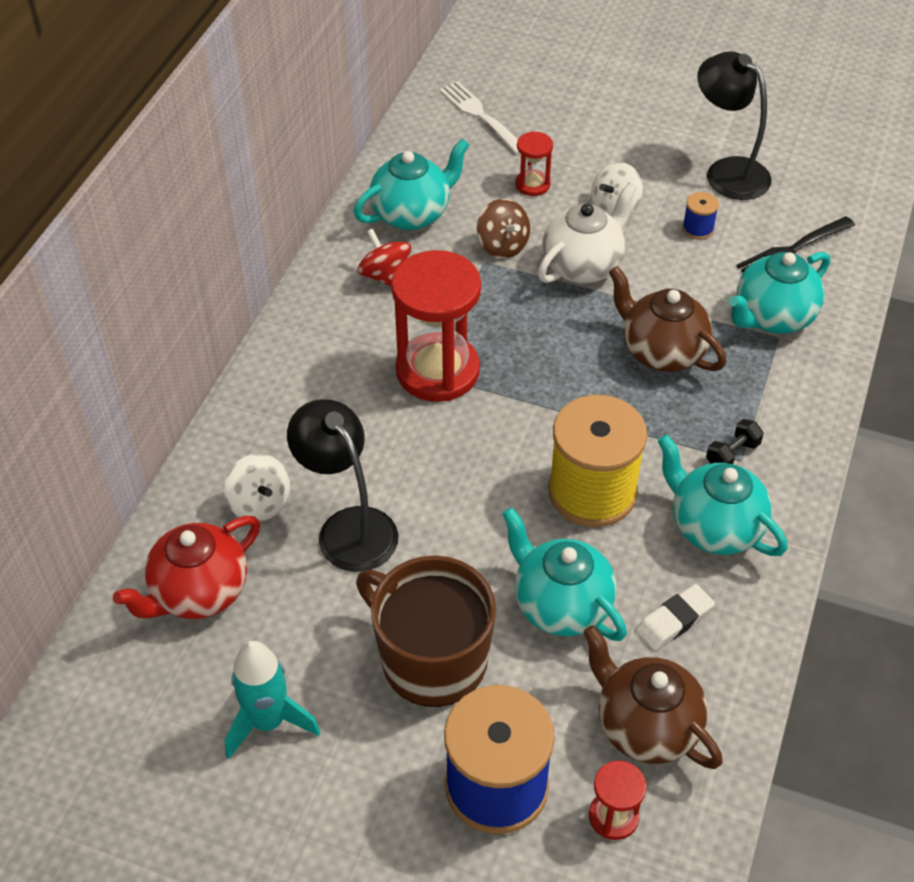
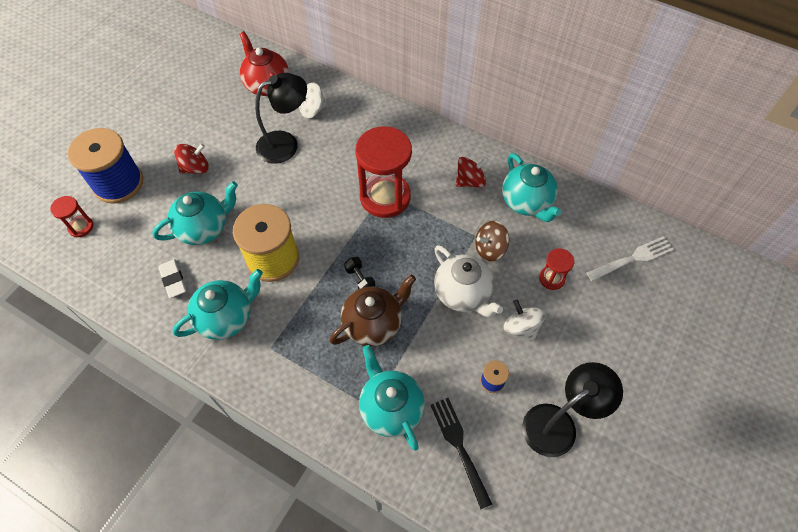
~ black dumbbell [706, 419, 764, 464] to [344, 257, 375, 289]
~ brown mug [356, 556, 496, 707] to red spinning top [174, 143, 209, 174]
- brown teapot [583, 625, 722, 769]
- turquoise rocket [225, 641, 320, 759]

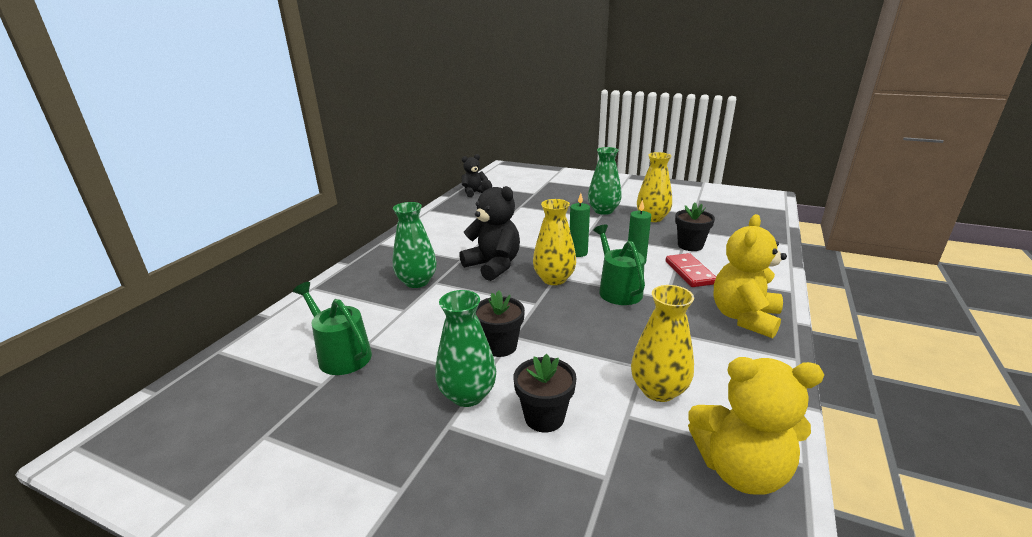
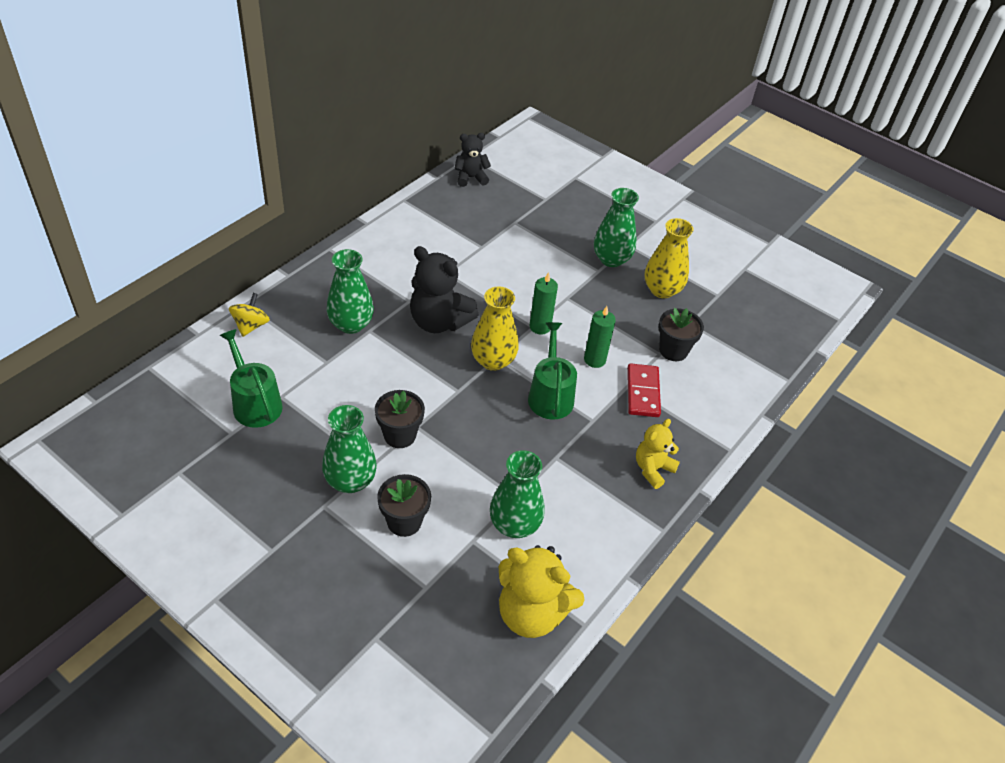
~ black teddy bear [459, 179, 520, 281] = [410, 246, 479, 333] 150 degrees clockwise
~ yellow teddy bear [713, 214, 787, 338] = [636, 419, 680, 489] x0.60
~ yellow vase [631, 285, 694, 402] to green vase [490, 450, 545, 538]
+ yellow spinning top [229, 293, 270, 337]

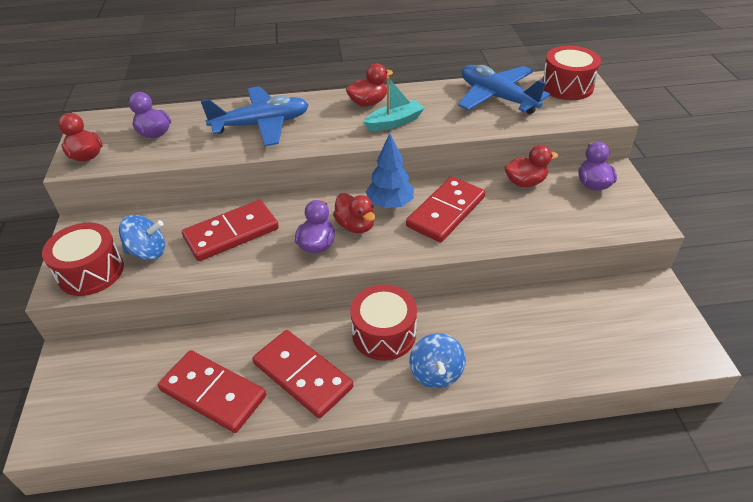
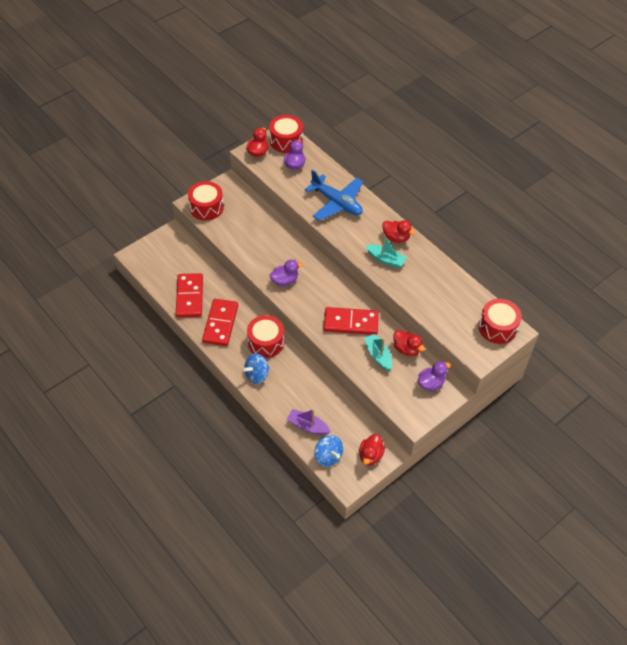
- blue plane [458, 65, 550, 114]
- blue tree [366, 133, 414, 208]
~ red duck [333, 193, 375, 233] to [359, 434, 385, 466]
- red domino [182, 200, 279, 261]
~ blue spinning top [119, 215, 165, 260] to [314, 435, 343, 467]
+ red drum [269, 115, 303, 153]
+ turquoise boat [364, 334, 392, 371]
+ purple boat [287, 409, 331, 435]

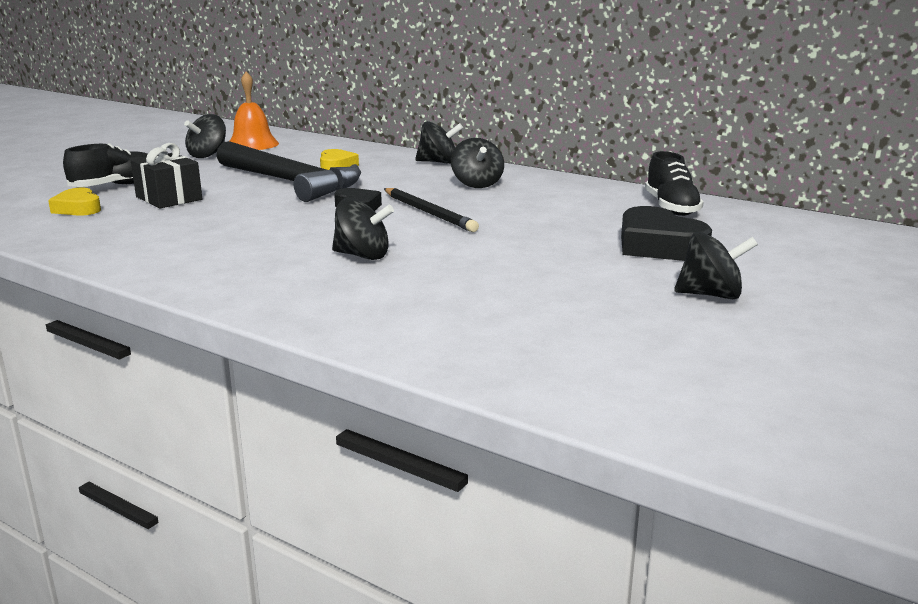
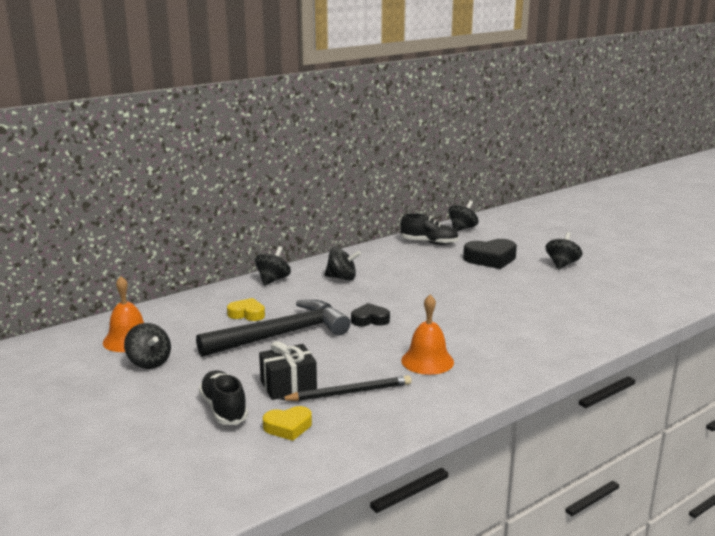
~ black pencil [384, 188, 479, 232] to [280, 375, 412, 401]
~ black spinning top [332, 198, 394, 260] to [448, 200, 478, 232]
+ orange bell [401, 295, 454, 375]

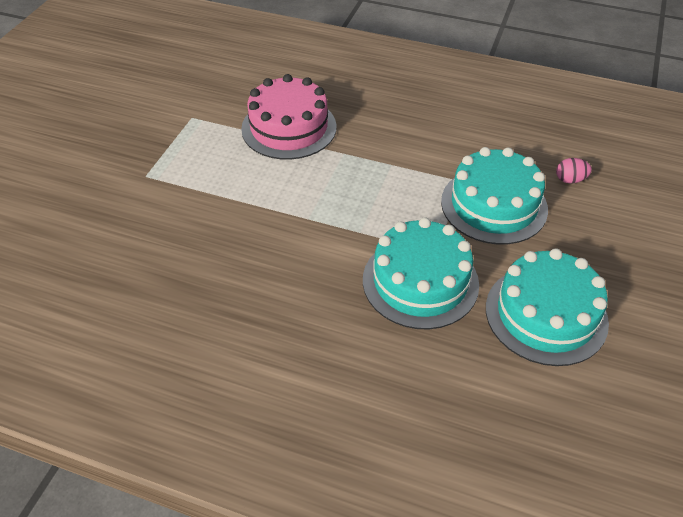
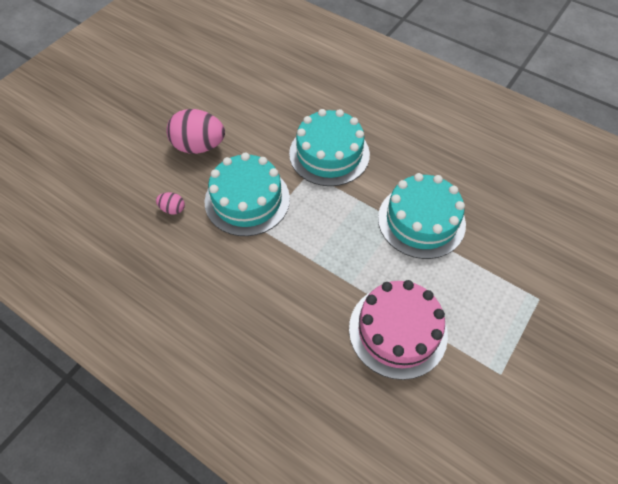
~ turquoise cake [486, 248, 609, 366] to [378, 173, 466, 259]
+ pink egg [166, 109, 225, 154]

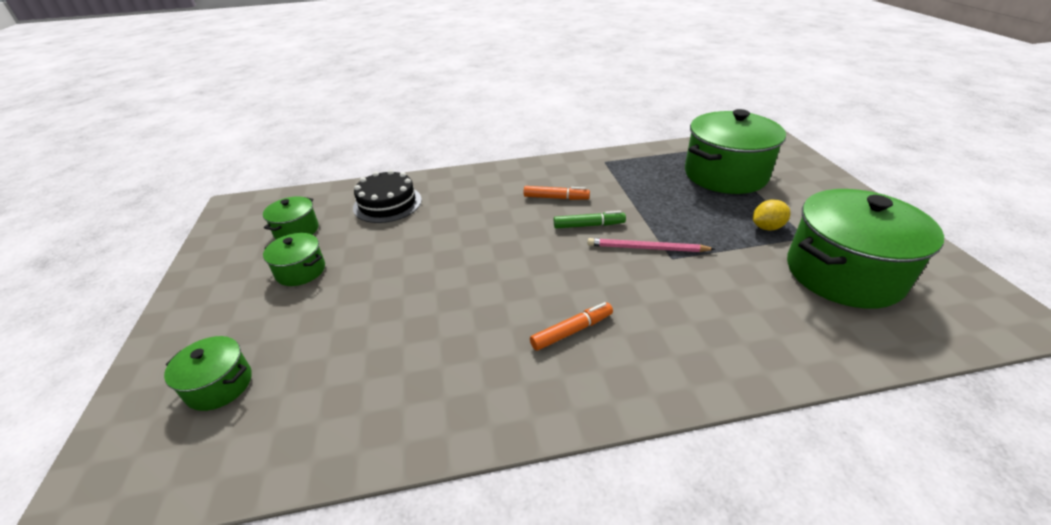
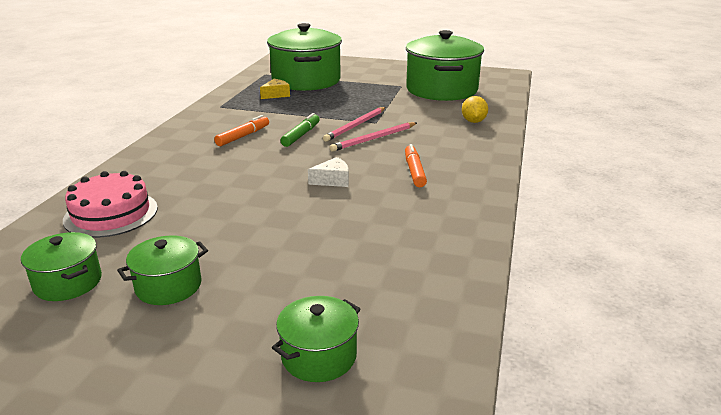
~ black cake [353, 170, 422, 223] to pink cake [63, 171, 158, 238]
~ yellow lemon [753, 200, 791, 231] to [462, 96, 488, 123]
+ yellow cheese [260, 79, 290, 99]
+ pink pencil [330, 122, 417, 152]
+ white cheese [308, 157, 349, 187]

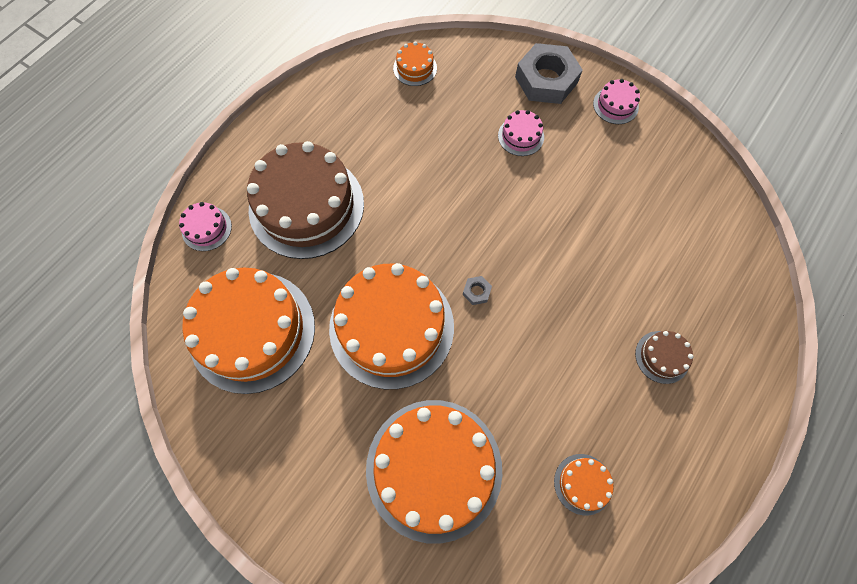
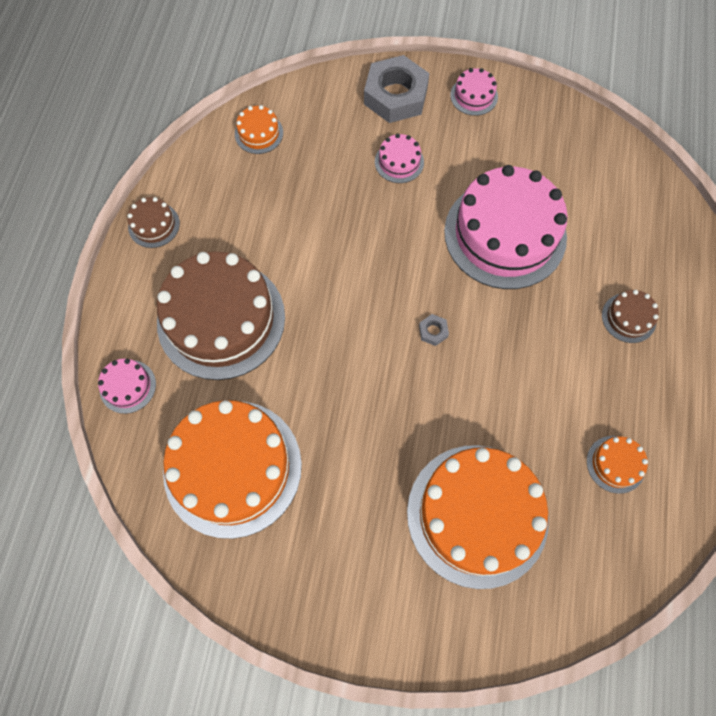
- orange cake [329, 263, 454, 389]
+ pink cake [444, 165, 568, 289]
+ brown cake [127, 197, 180, 248]

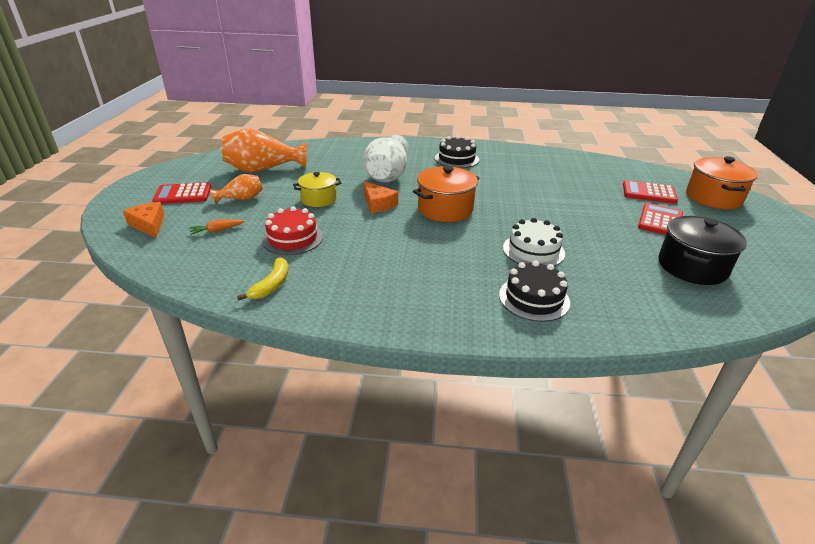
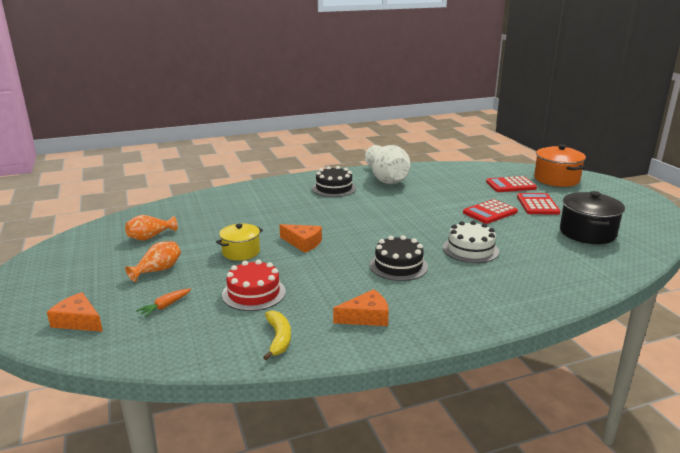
~ orange vase [222, 129, 307, 173] = [125, 215, 178, 241] x0.54
~ white vase [363, 135, 409, 183] to [365, 145, 410, 184]
- orange pot [413, 166, 480, 222]
~ red calculator [152, 182, 211, 204] to [463, 199, 518, 224]
~ black cake [499, 261, 570, 322] to [369, 235, 428, 281]
+ orange cheese [333, 289, 389, 326]

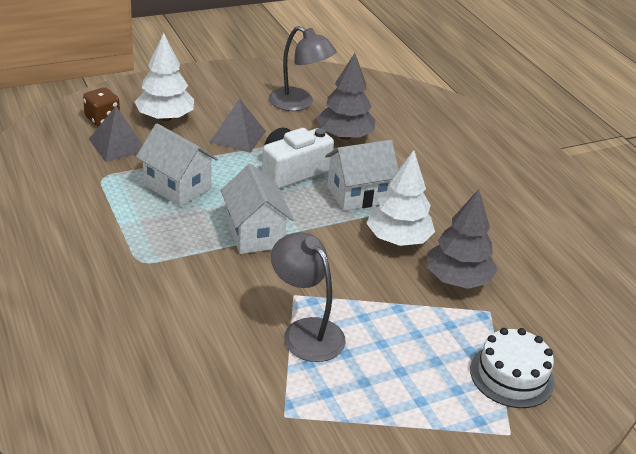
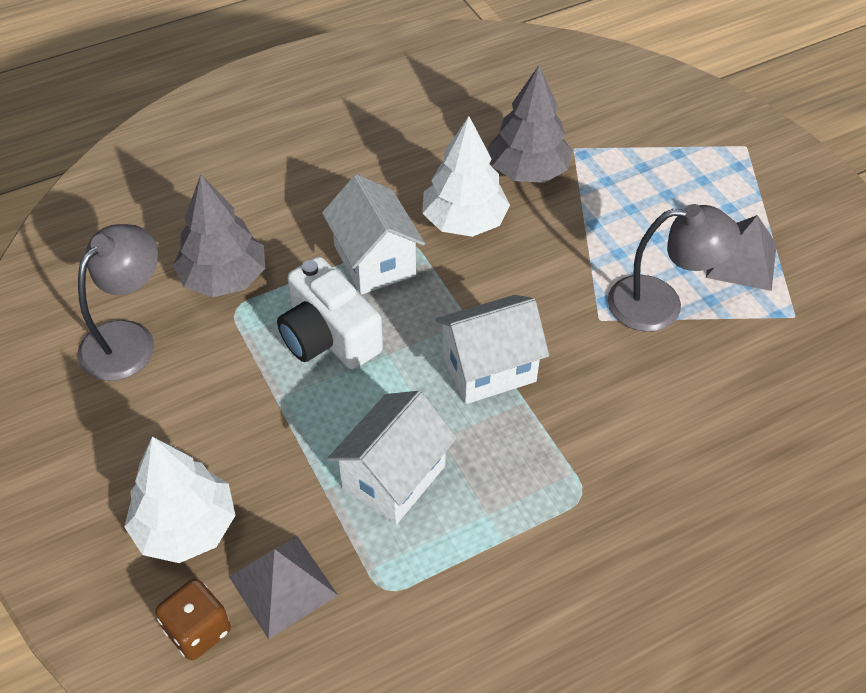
~ grey pyramid [210, 98, 266, 153] to [706, 215, 777, 291]
~ grey lamp [271, 232, 346, 362] = [608, 204, 741, 332] 135 degrees counterclockwise
- white cake [470, 328, 555, 408]

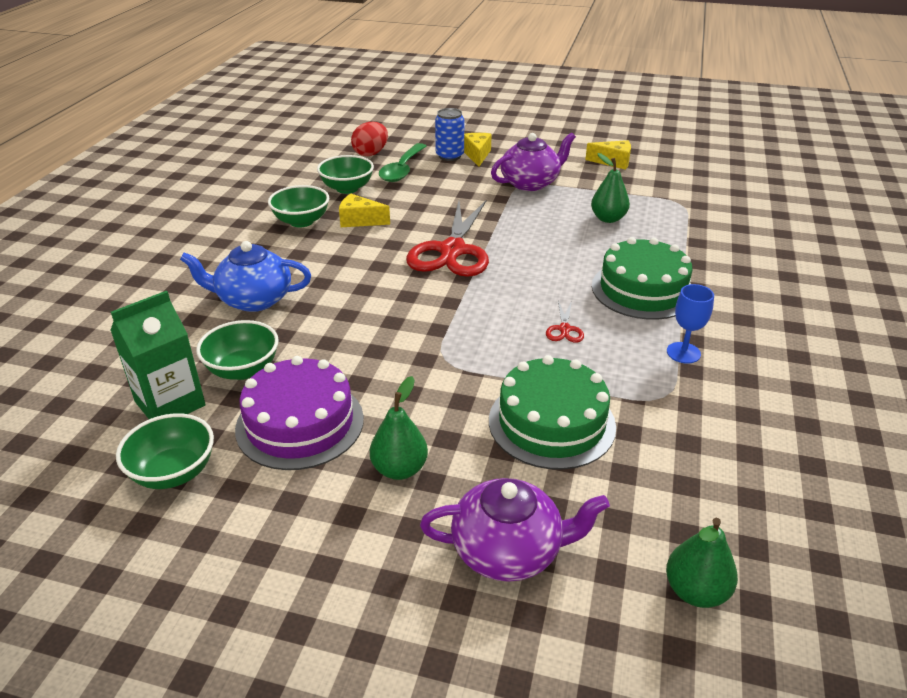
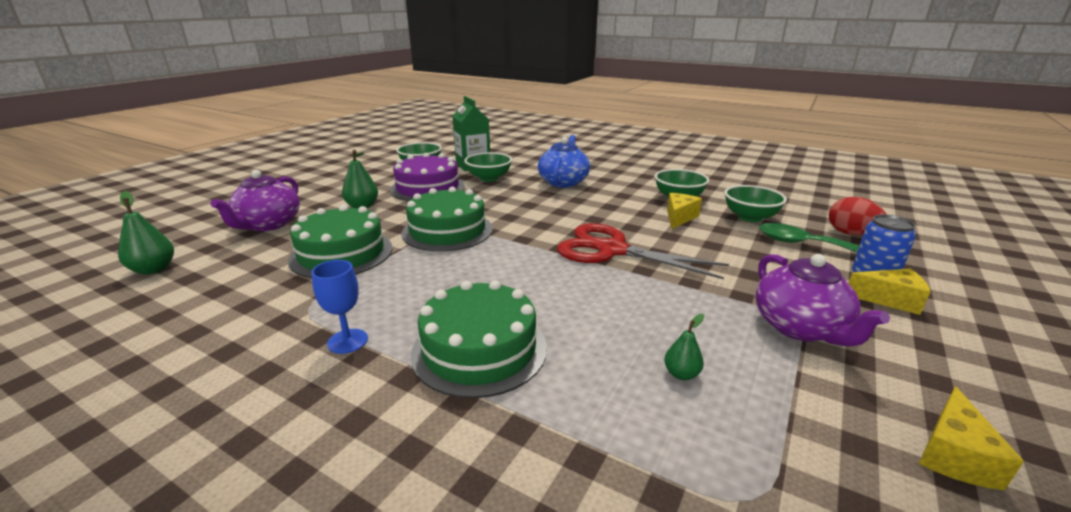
~ green pear [591, 153, 630, 223] = [664, 314, 705, 380] x0.61
- red scissors [546, 301, 584, 343]
+ green cake [402, 187, 493, 252]

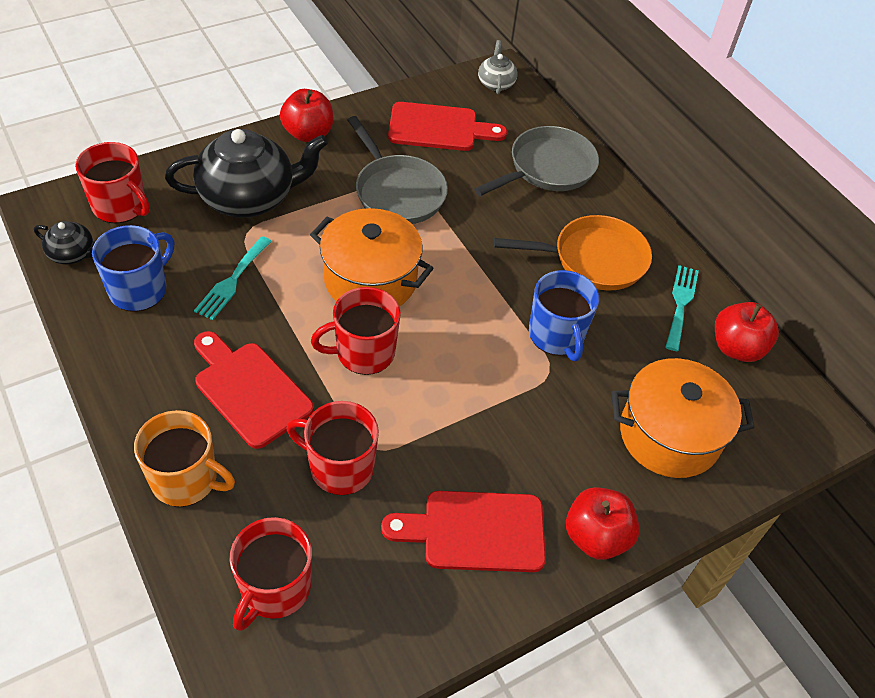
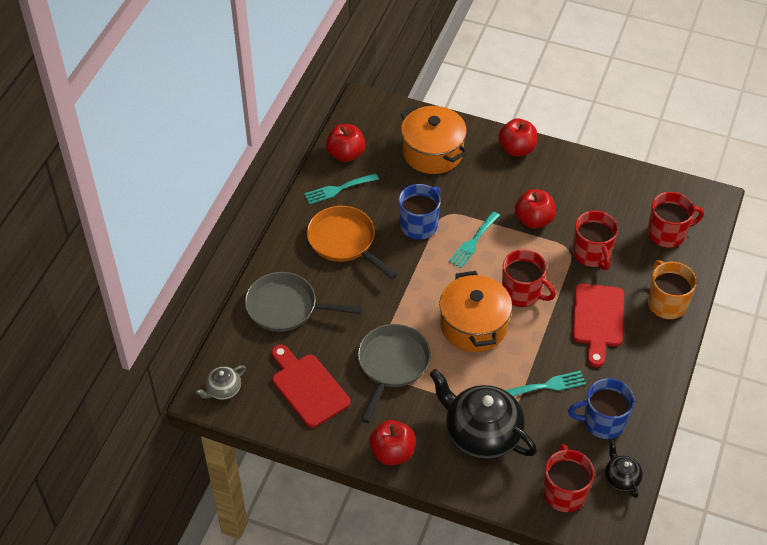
- red cutting board [381, 491, 546, 572]
+ red apple [515, 189, 556, 229]
+ turquoise fork [449, 211, 500, 268]

